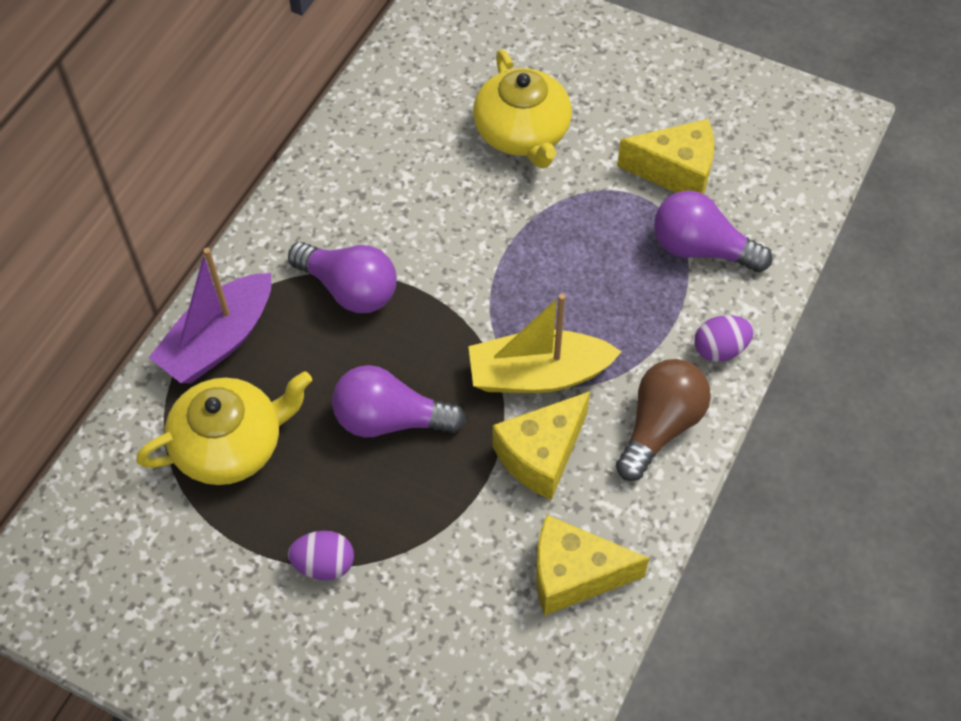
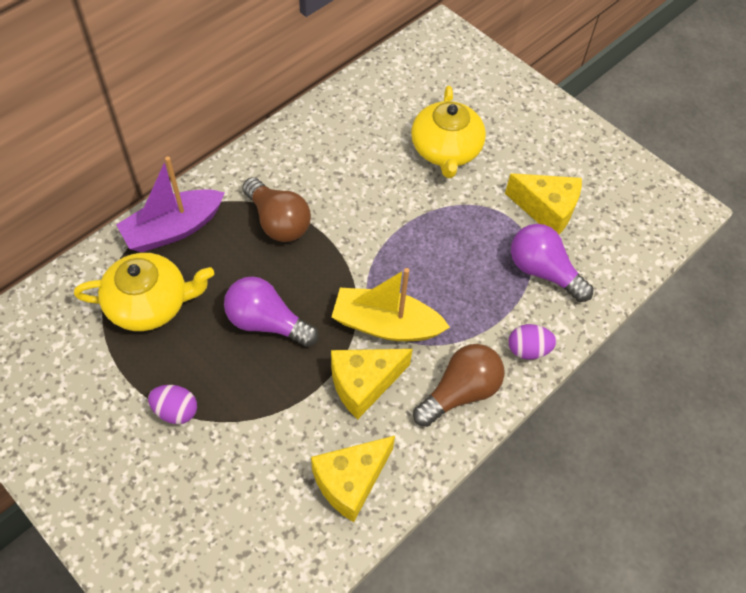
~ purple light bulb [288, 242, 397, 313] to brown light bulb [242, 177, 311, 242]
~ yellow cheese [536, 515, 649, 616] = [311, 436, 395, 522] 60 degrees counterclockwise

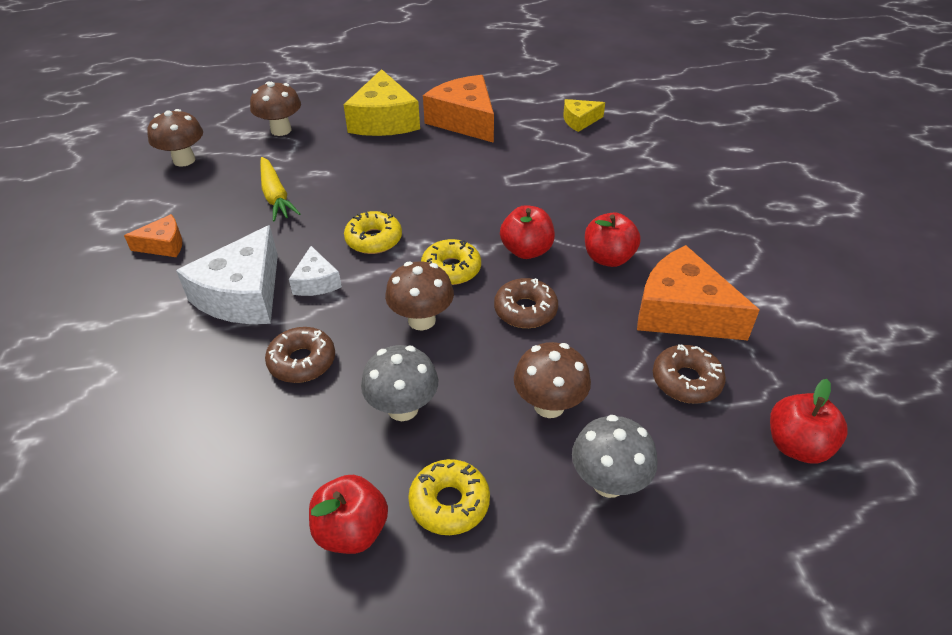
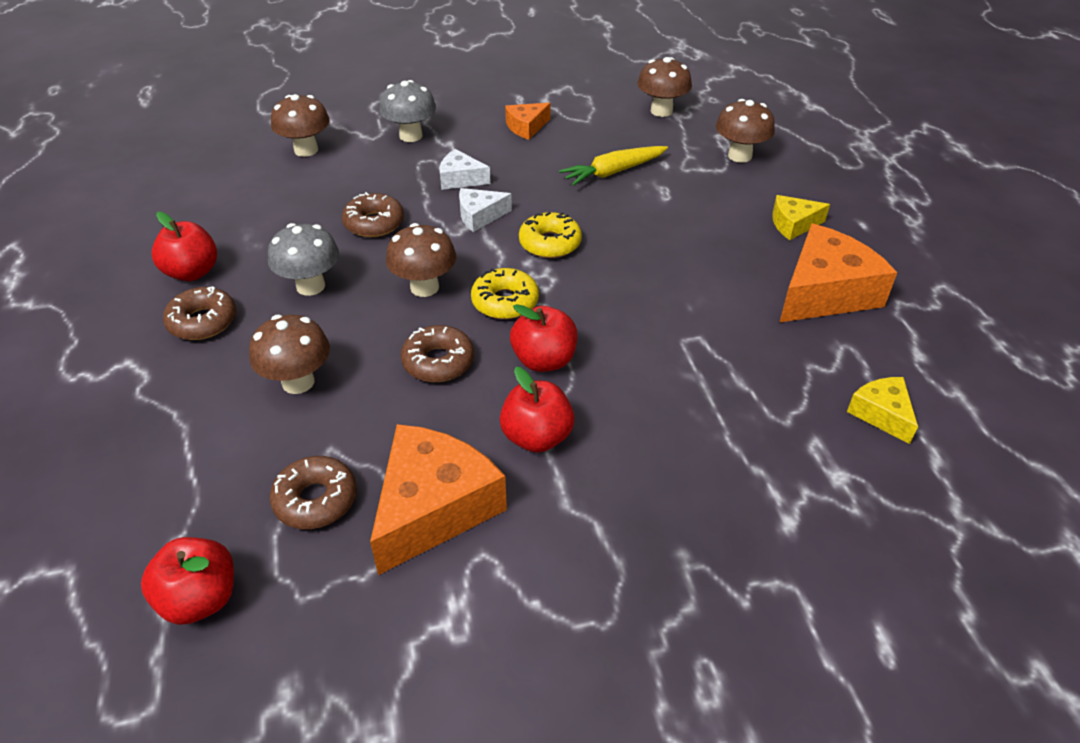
~ yellow cheese [343, 69, 420, 136] = [772, 195, 830, 240] x0.52
~ orange cheese [124, 214, 182, 257] = [505, 103, 551, 140] 75 degrees clockwise
~ white cheese [176, 225, 278, 324] = [439, 149, 491, 190] x0.52
~ grey mushroom [572, 415, 658, 498] to [379, 80, 436, 142]
~ yellow donut [408, 459, 490, 535] to brown donut [163, 286, 236, 340]
+ brown mushroom [271, 94, 330, 157]

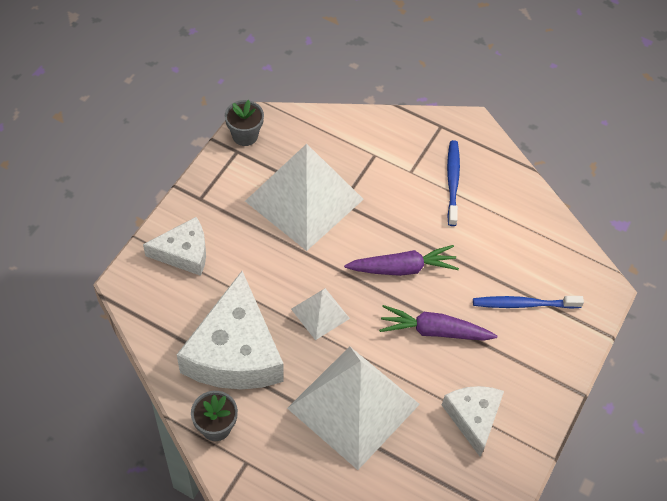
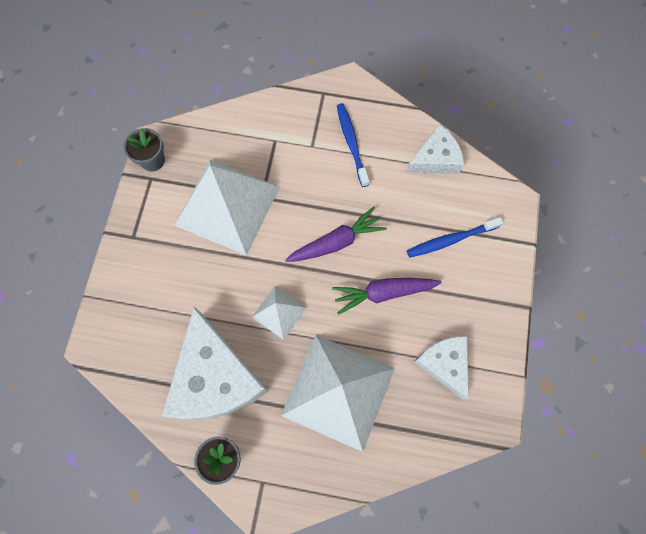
~ white cheese [143, 217, 206, 276] to [406, 124, 464, 174]

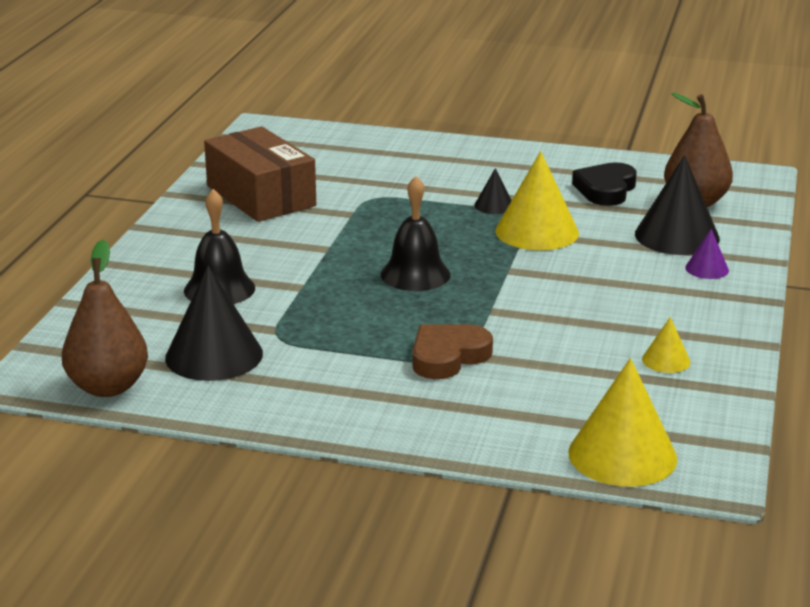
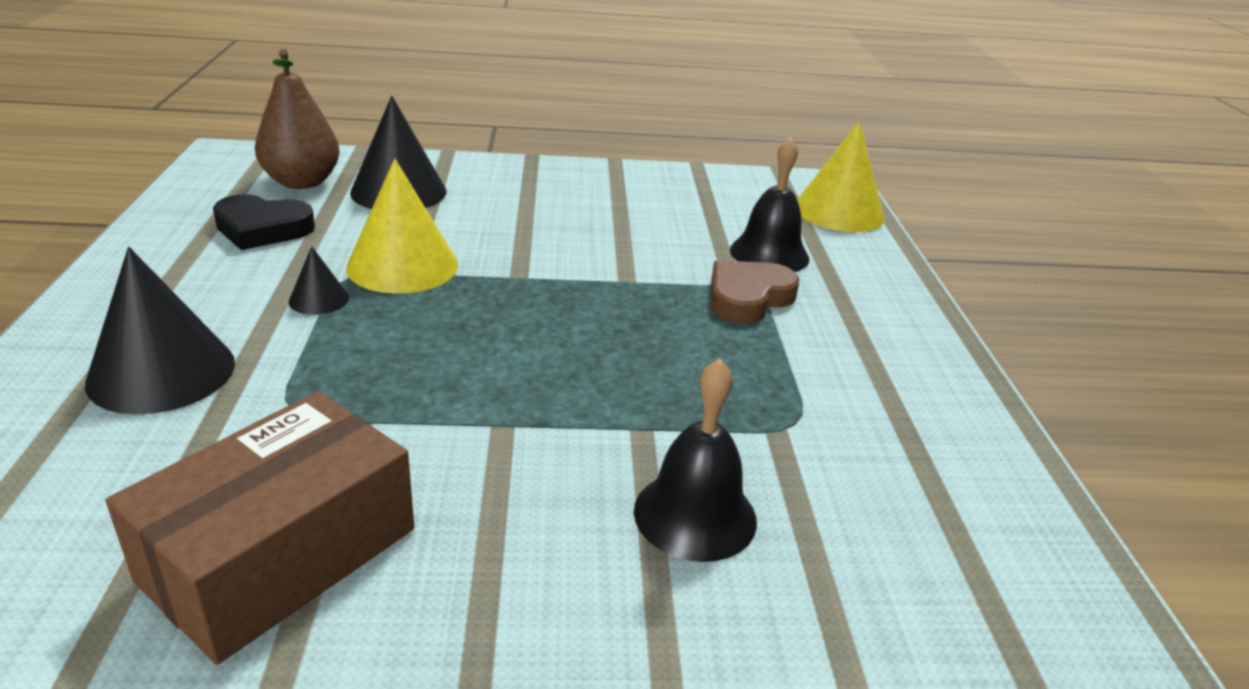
~ black bell [381, 176, 450, 291] to [730, 137, 809, 272]
- purple cone [685, 229, 729, 279]
- brown pear [62, 240, 148, 397]
~ black cone [165, 265, 263, 381] to [85, 247, 235, 415]
- yellow cone [642, 317, 690, 373]
~ brown heart [412, 324, 493, 379] = [711, 260, 799, 323] 105 degrees clockwise

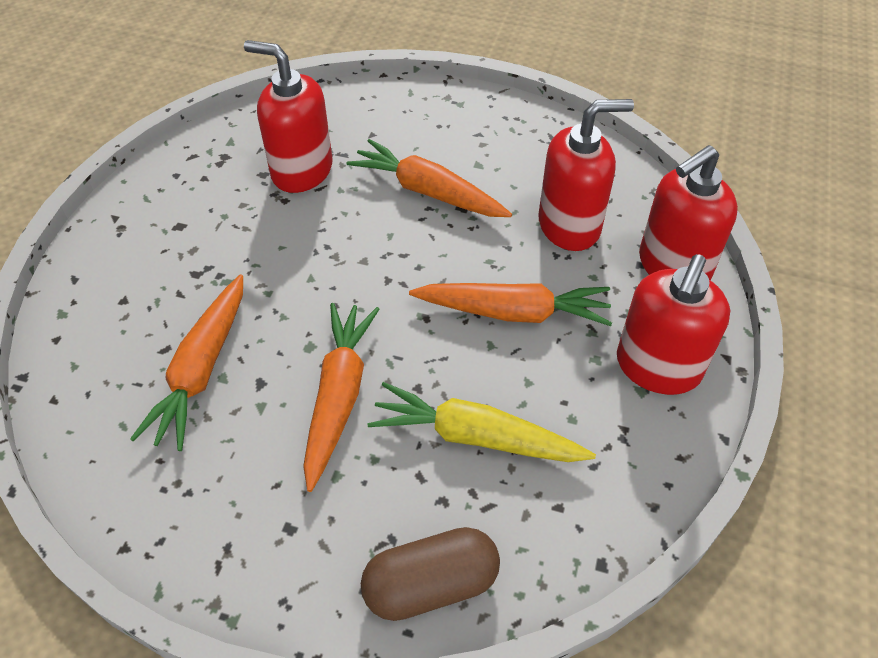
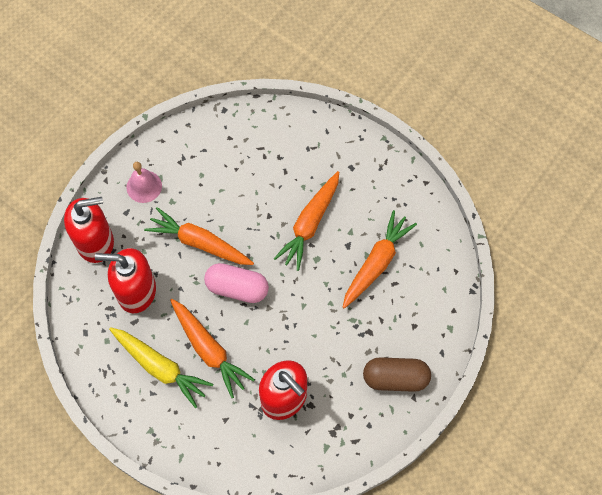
~ red soap dispenser [617, 254, 730, 395] to pink bell [126, 162, 162, 203]
~ yellow carrot [367, 382, 596, 462] to [109, 327, 213, 408]
~ brown capsule [361, 527, 500, 621] to [363, 357, 431, 392]
+ pink capsule [204, 263, 269, 303]

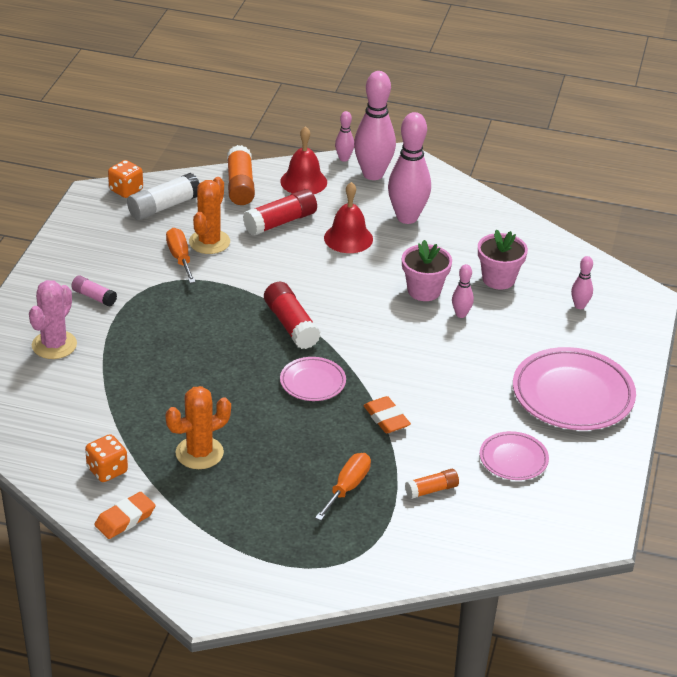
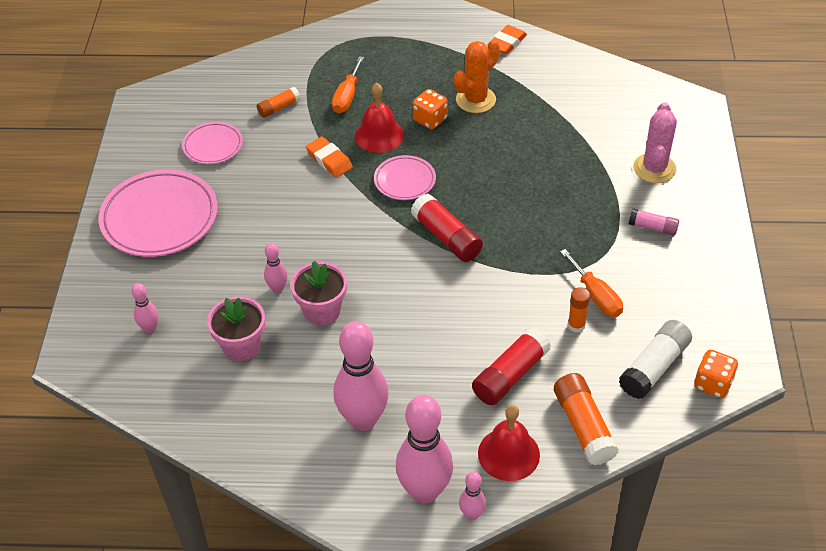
~ orange cactus [189, 177, 230, 254] to orange glue stick [568, 287, 590, 333]
~ red bell [324, 182, 373, 253] to [355, 83, 404, 153]
~ orange dice [85, 434, 128, 482] to [412, 89, 448, 129]

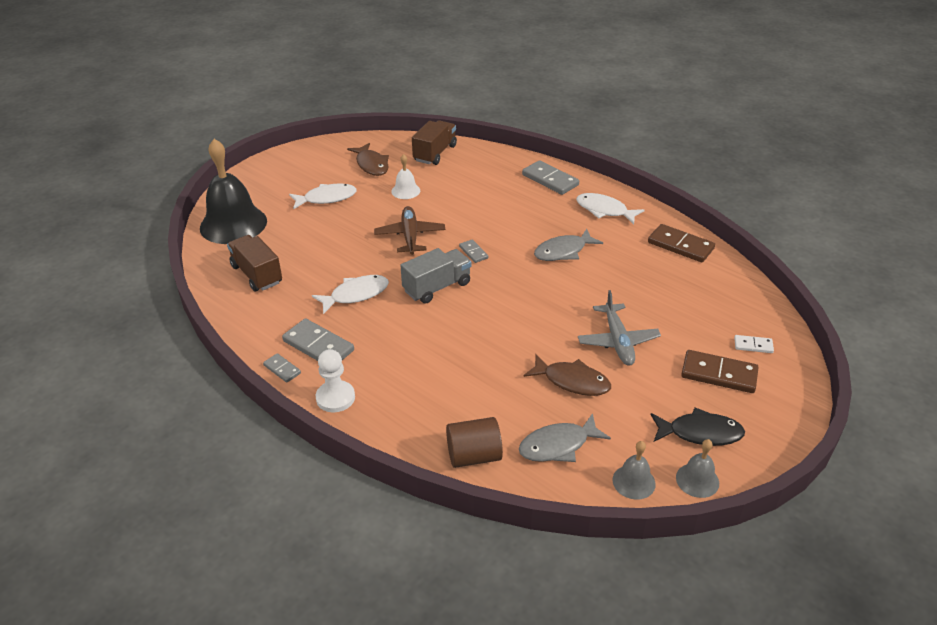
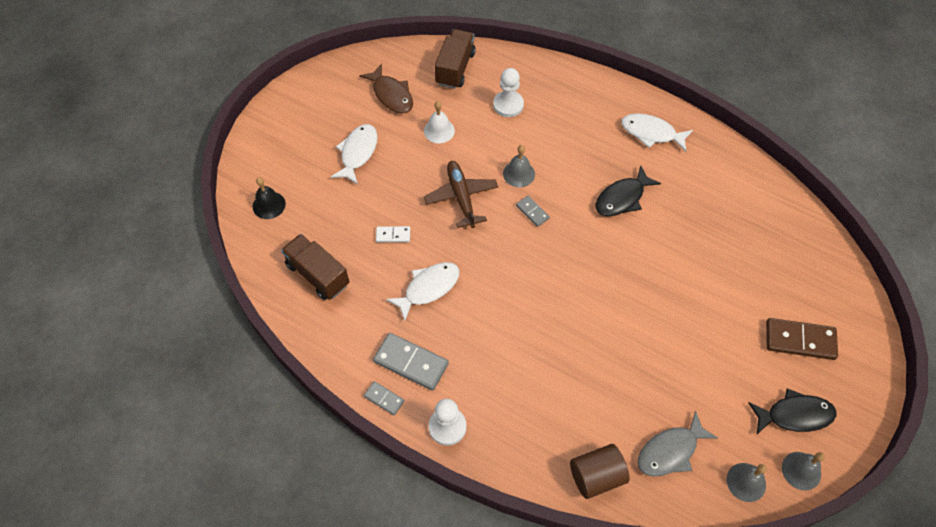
~ black bell [200, 139, 267, 244] = [253, 177, 286, 219] x0.46
- grey domino [522, 160, 579, 195]
~ white fish [289, 184, 357, 209] = [331, 124, 378, 185] 45 degrees counterclockwise
- brown domino [648, 224, 715, 262]
~ grey fish [534, 229, 603, 261] to black fish [596, 165, 661, 216]
- grey truck [400, 248, 471, 304]
- grey plane [578, 290, 661, 366]
~ white domino [734, 335, 774, 353] to [376, 226, 410, 242]
- brown fish [523, 354, 611, 396]
+ white pawn [493, 68, 524, 117]
+ grey bell [503, 145, 535, 187]

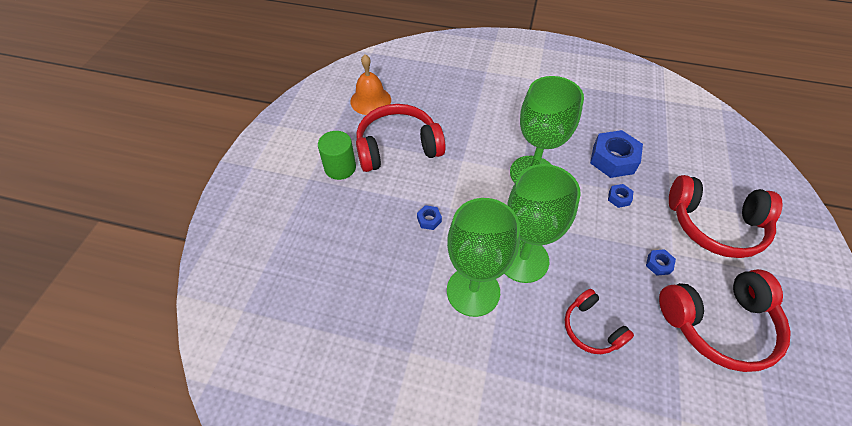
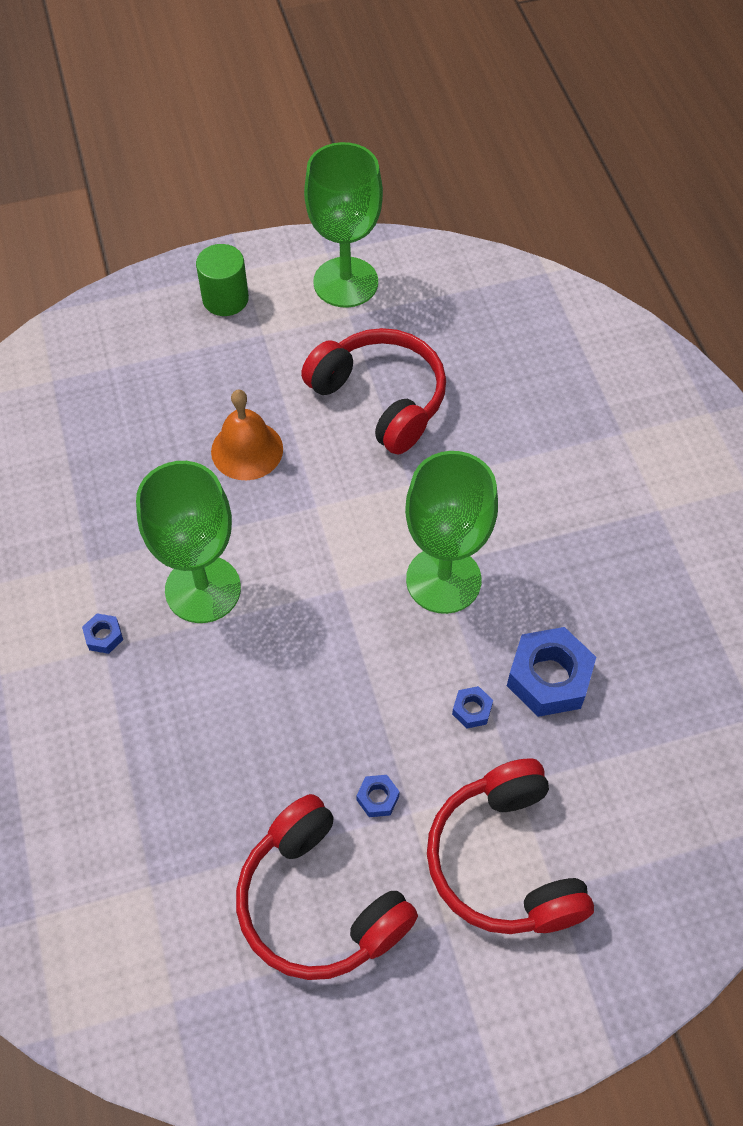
~ orange bell [350, 54, 391, 115] to [211, 389, 283, 480]
~ green cylinder [318, 131, 356, 180] to [196, 244, 249, 316]
~ green goblet [504, 164, 581, 283] to [304, 142, 383, 308]
~ blue nut [417, 205, 442, 230] to [82, 613, 123, 654]
- red headphones [565, 289, 634, 354]

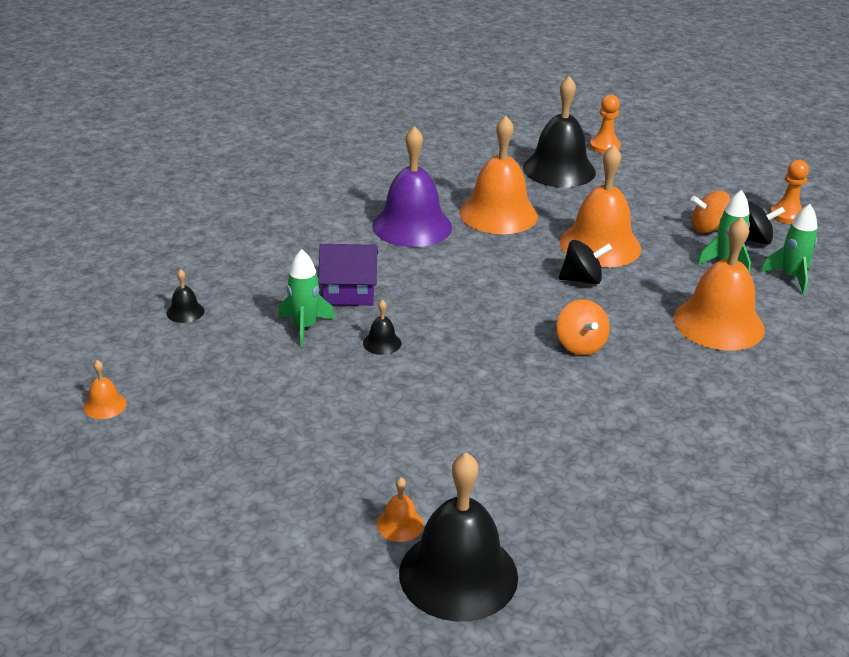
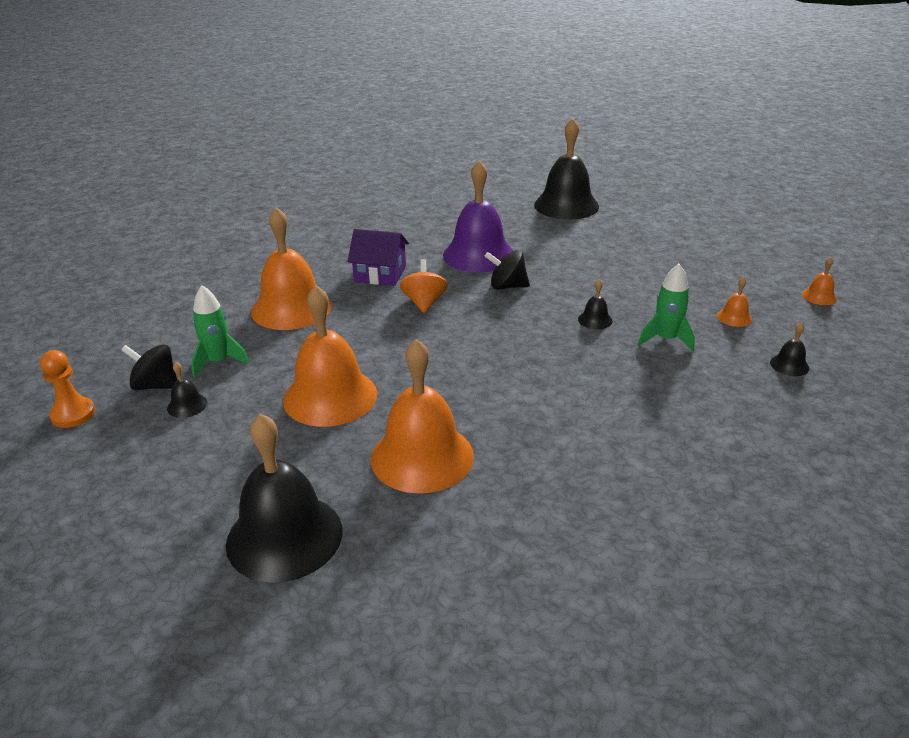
- orange pawn [590, 94, 621, 154]
~ purple bell [372, 126, 452, 247] to [443, 160, 513, 272]
~ orange spinning top [691, 191, 730, 233] to black bell [167, 362, 207, 418]
- green rocket [761, 204, 818, 294]
~ black spinning top [558, 240, 612, 284] to [484, 250, 530, 290]
~ purple house [318, 244, 378, 306] to [348, 229, 409, 286]
~ orange bell [377, 478, 424, 542] to [717, 277, 752, 327]

